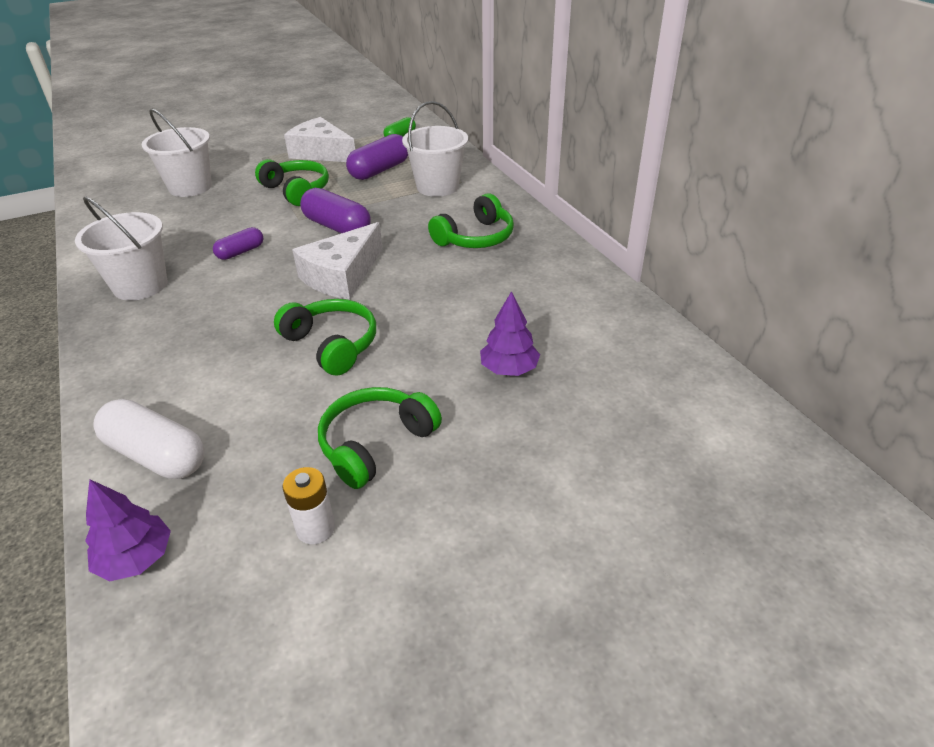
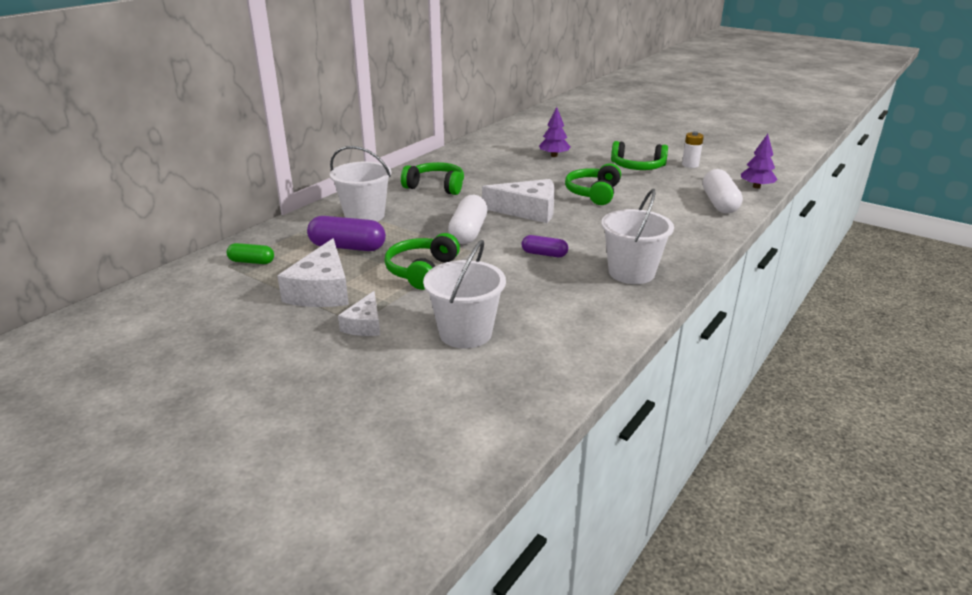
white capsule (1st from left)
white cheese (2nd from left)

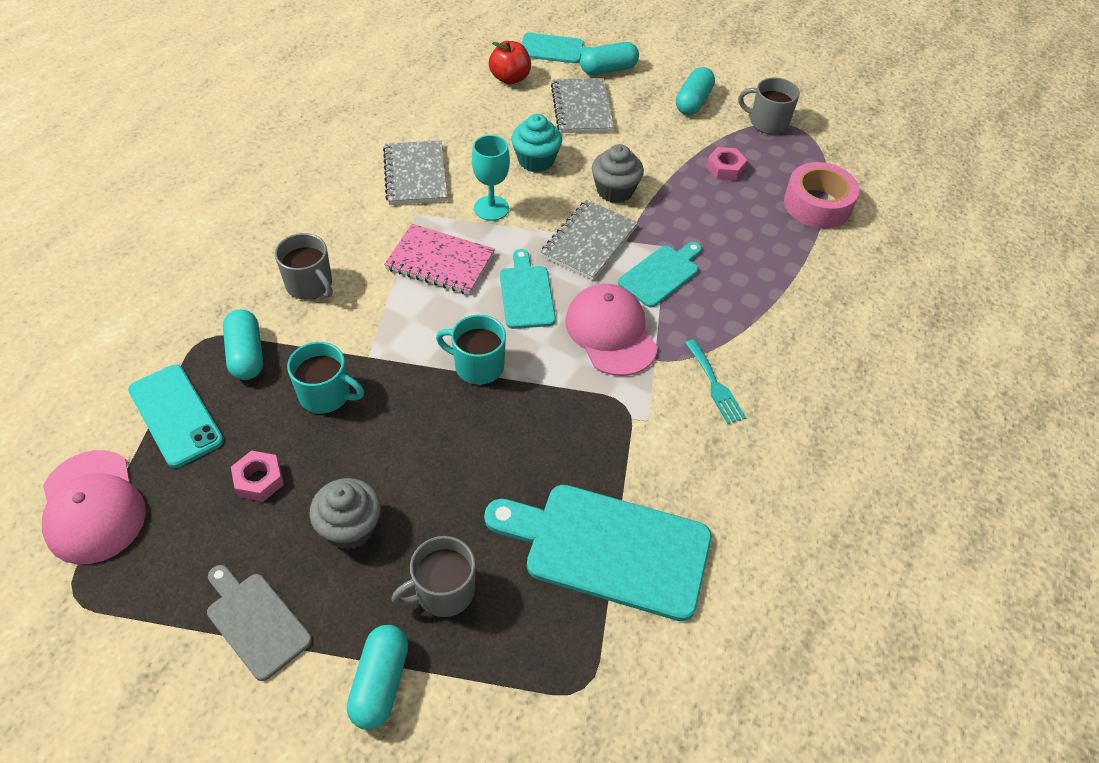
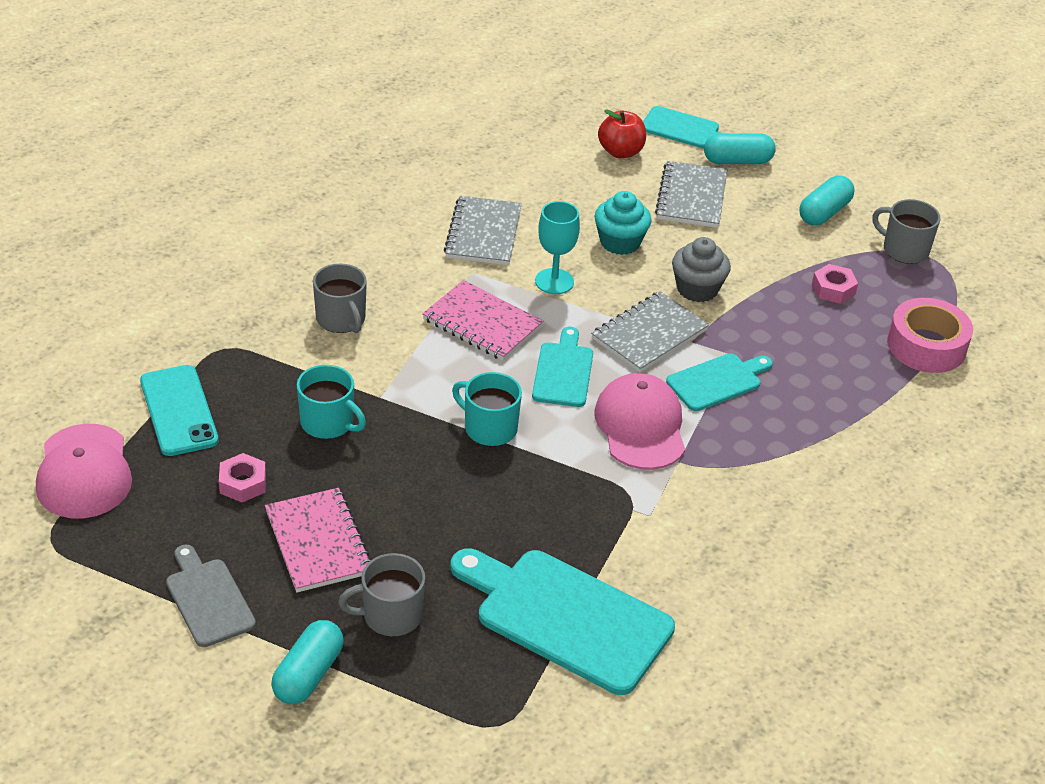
turquoise capsule (1st from left in the first image)
turquoise fork
pink notebook (1st from left)

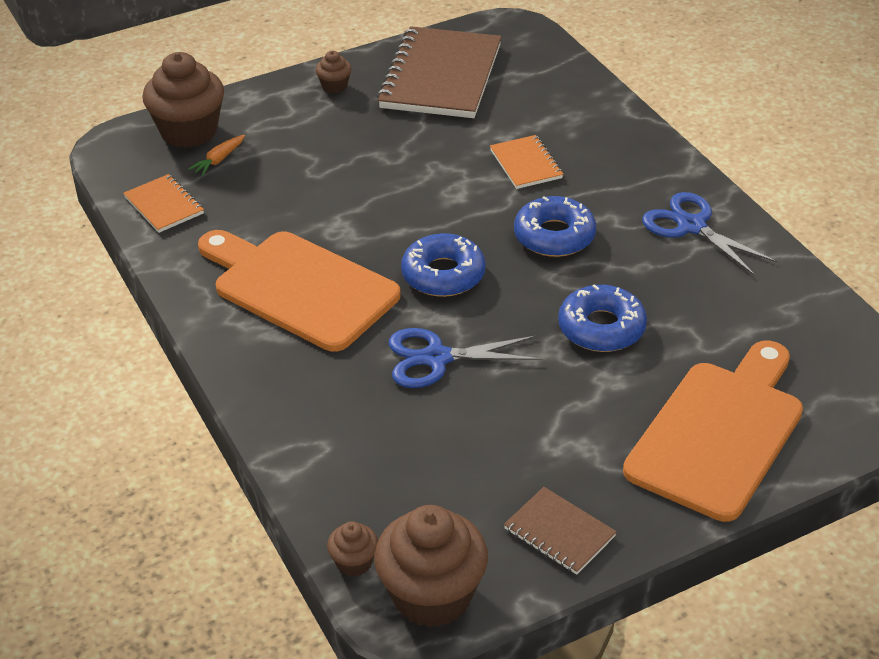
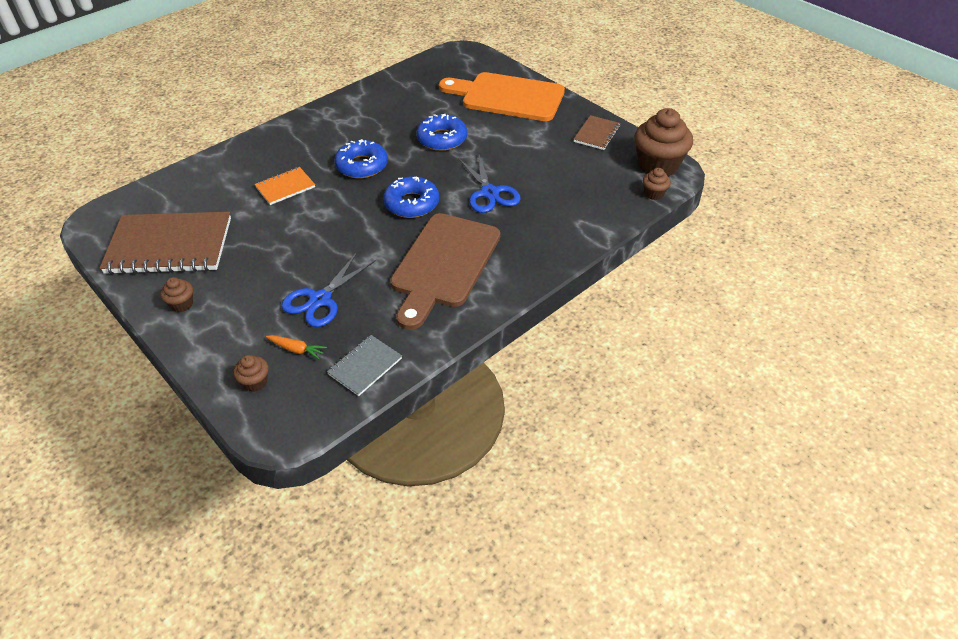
brown cupcake (2nd from left)
grey notebook
blue scissors (1st from left)
brown cutting board

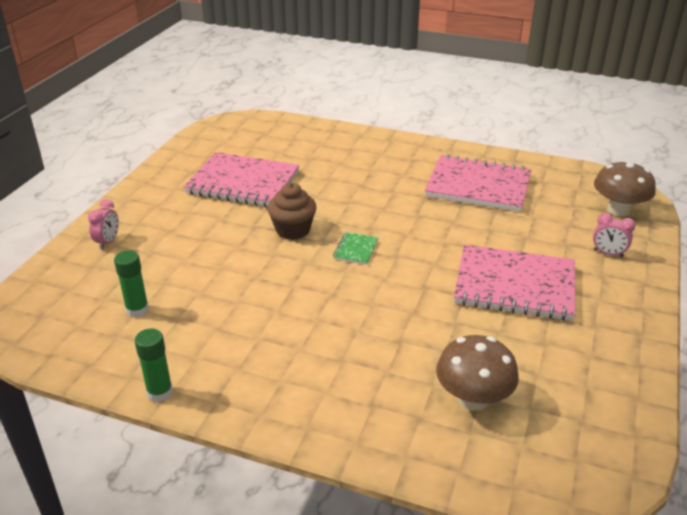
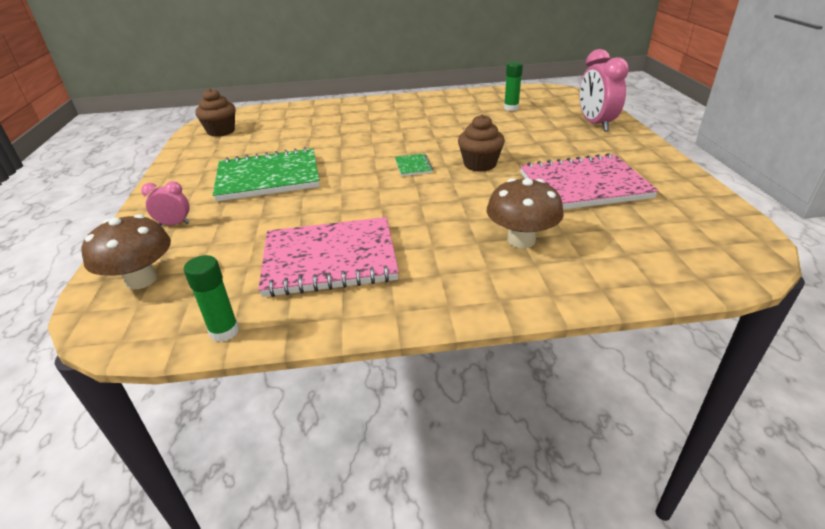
pink clock (2nd from left)
green notebook (1st from left)
green glue stick (1st from left)
brown mushroom (2nd from left)
brown cupcake (1st from left)

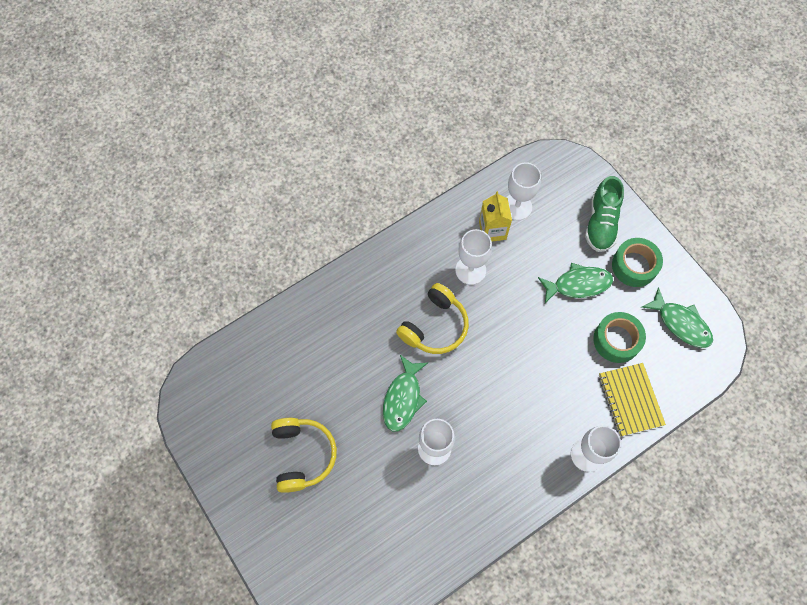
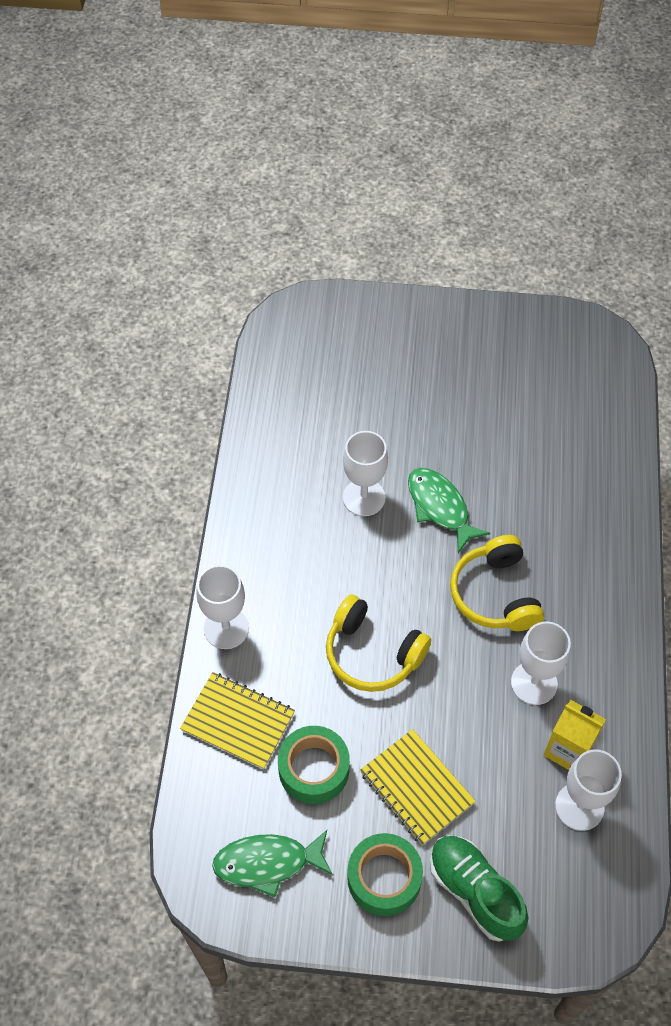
yellow notebook (2nd from left)
yellow headphones (1st from left)

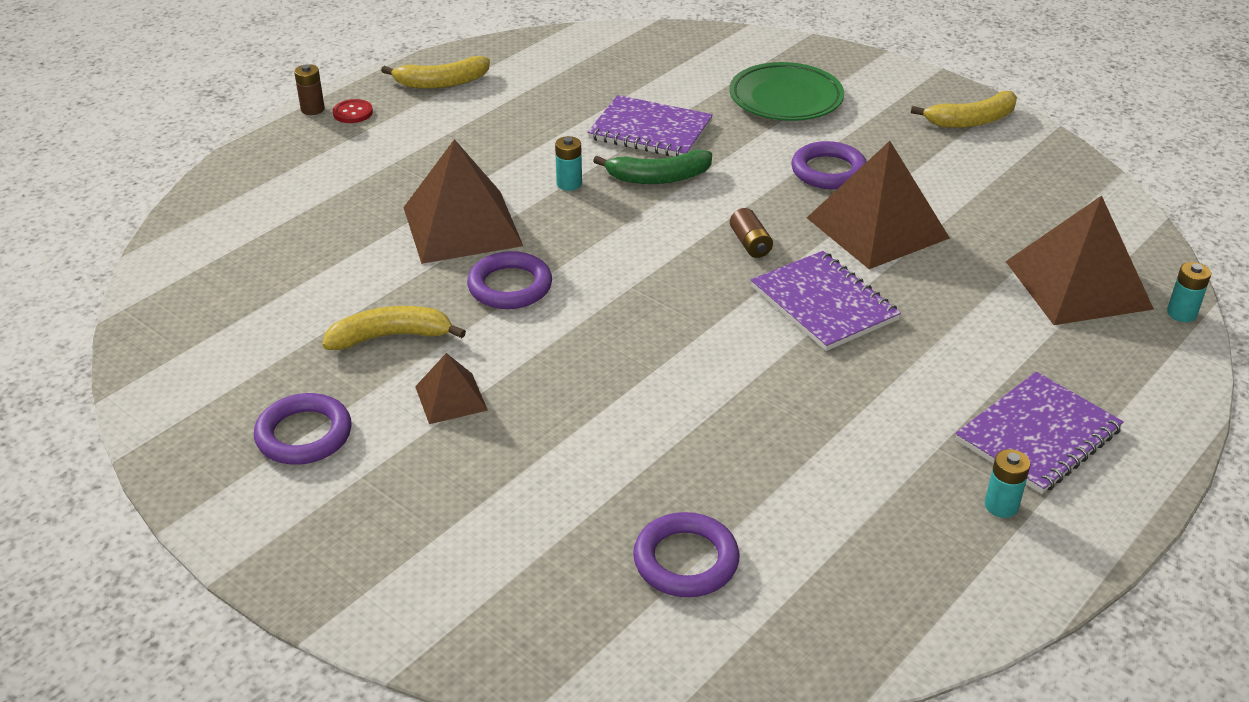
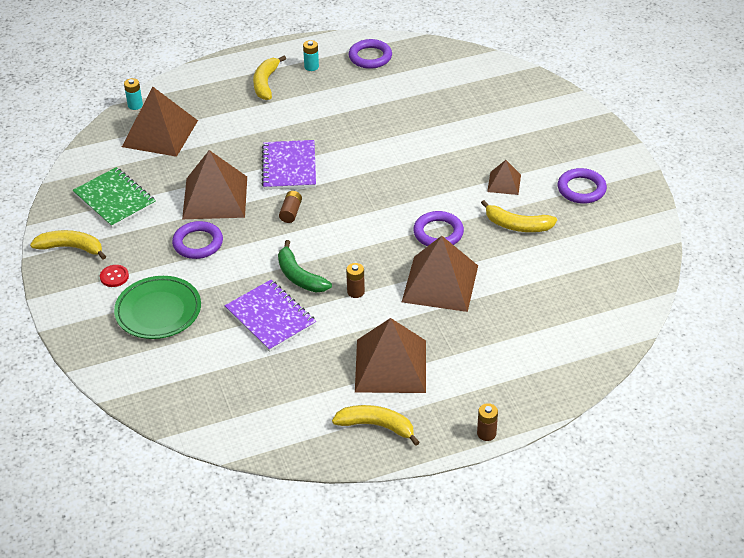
red button
brown battery (2nd from left)
green banana
yellow banana (2nd from left)
purple ring (2nd from left)
green notebook
brown pyramid (3rd from left)

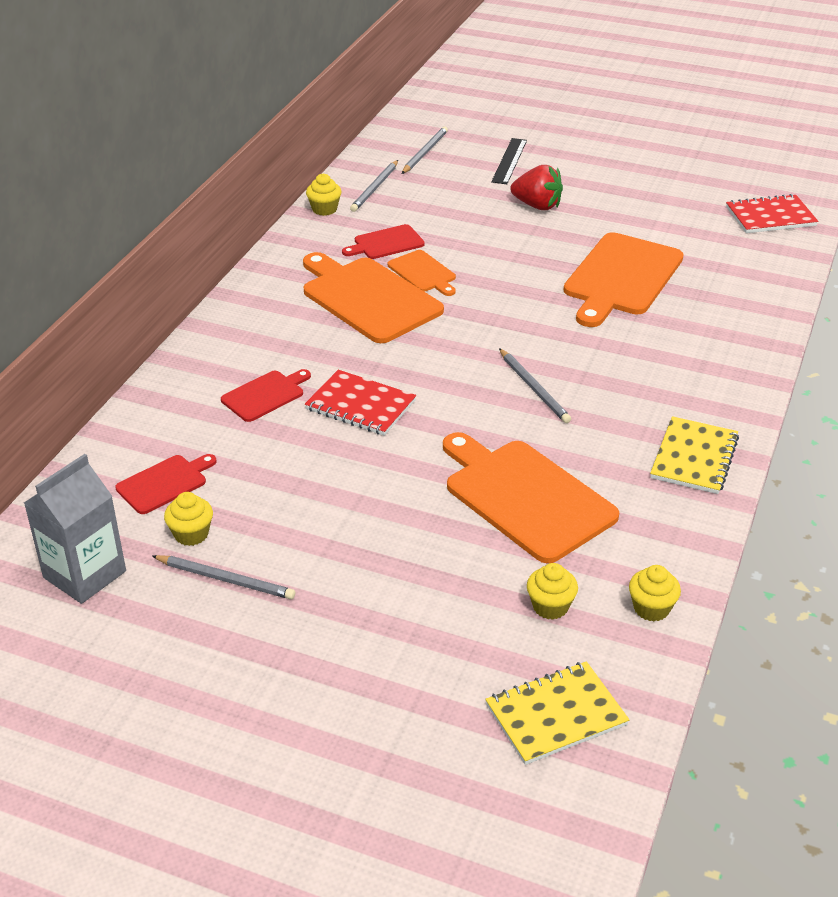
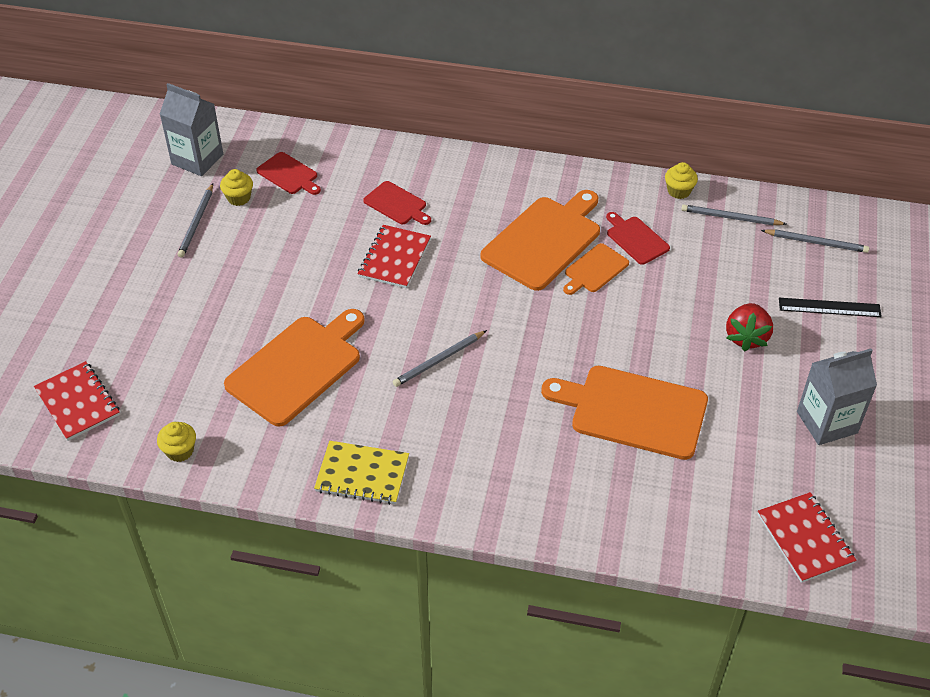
yellow cupcake (3rd from left in the first image)
red notebook (1st from left)
grey carton (2nd from left)

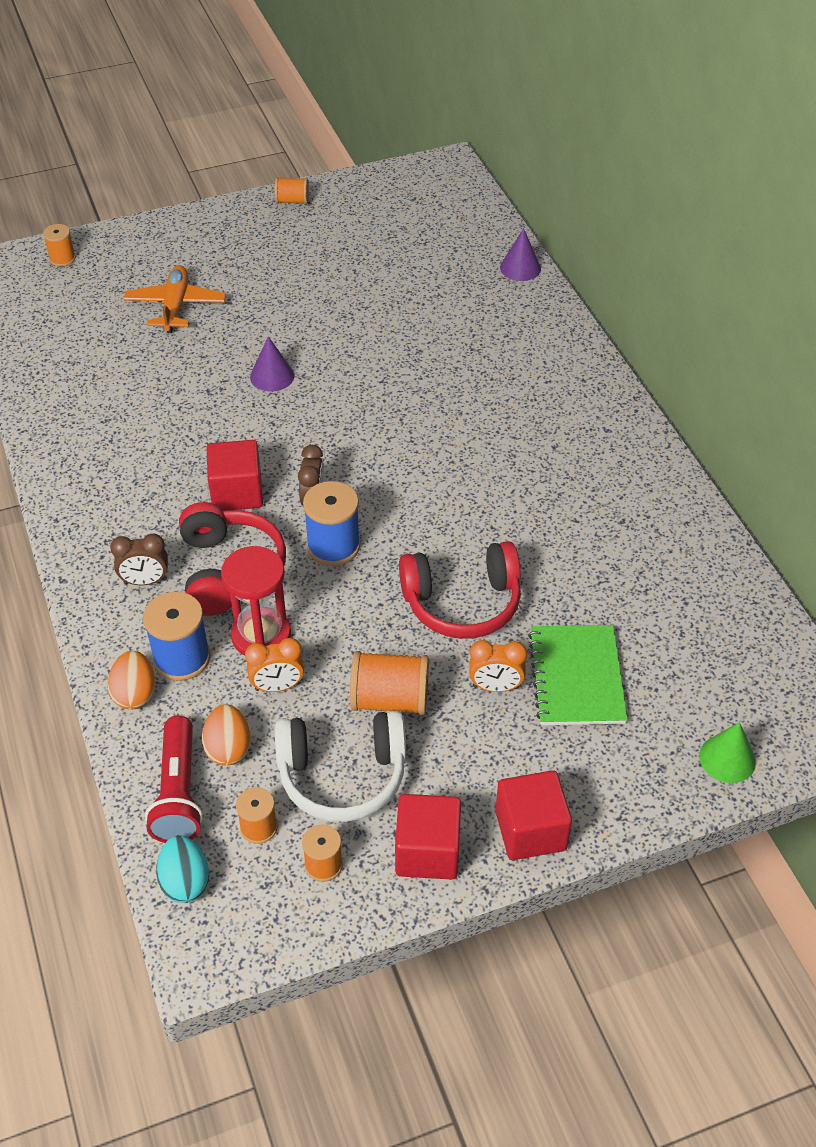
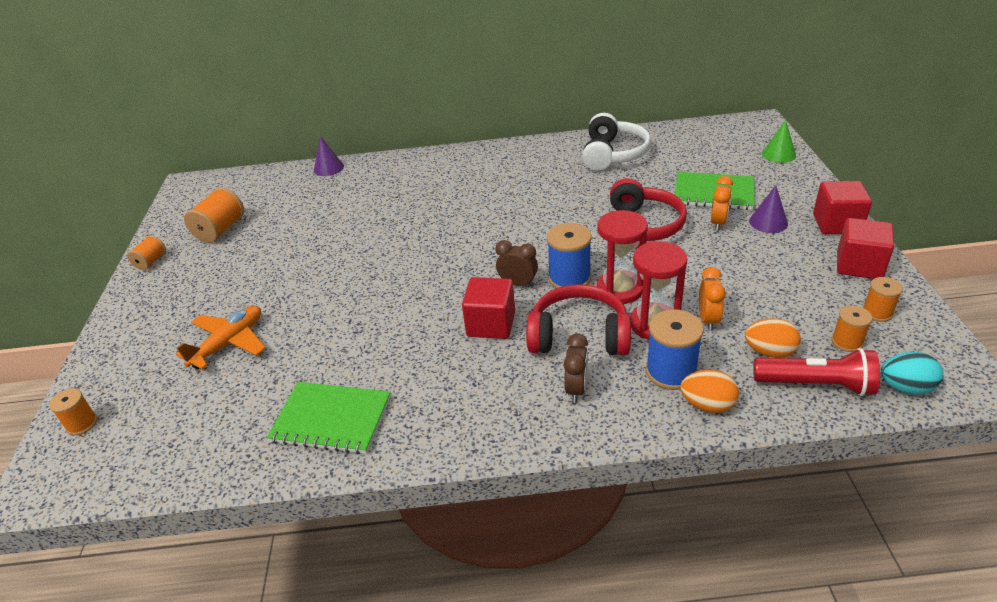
orange plane
purple cone (2nd from left)
orange spool (3rd from left)
white headphones
red hourglass (1st from left)
green notebook (1st from left)

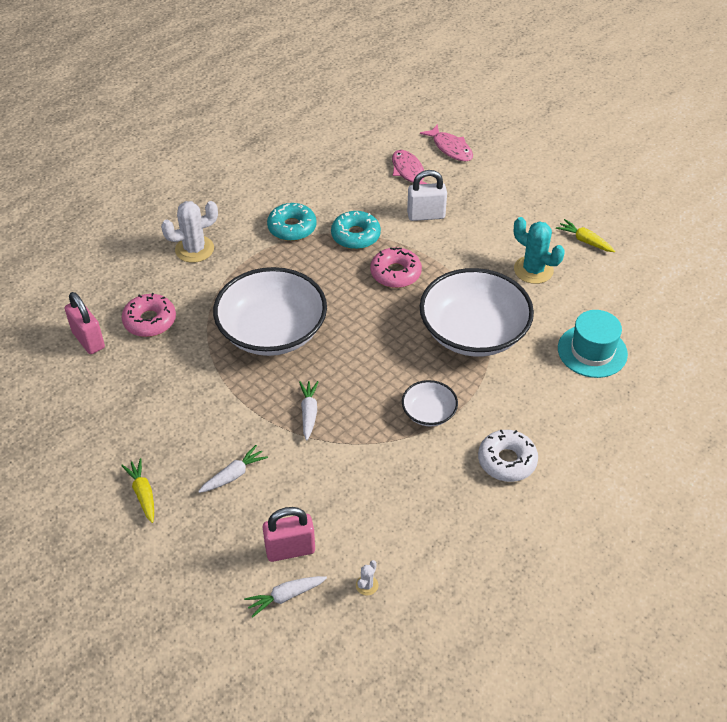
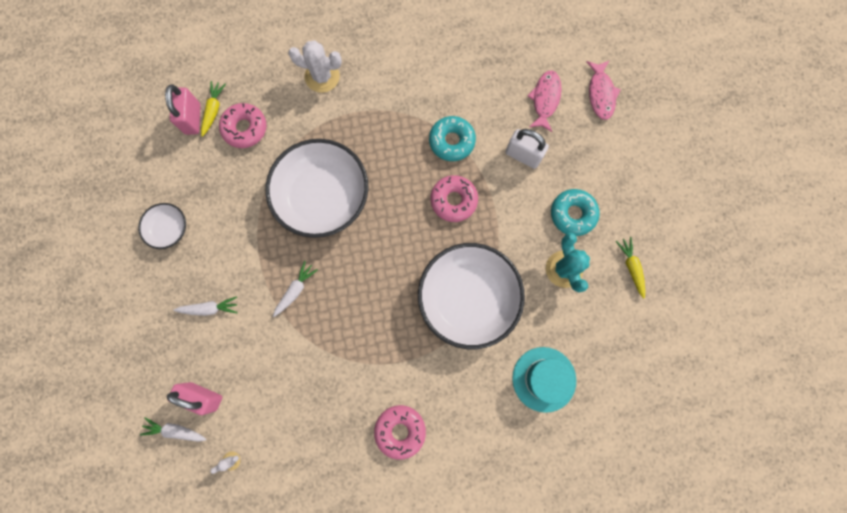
turquoise donut (2nd from left)
white bowl (1st from left)
pink donut (2nd from left)
yellow carrot (1st from left)

